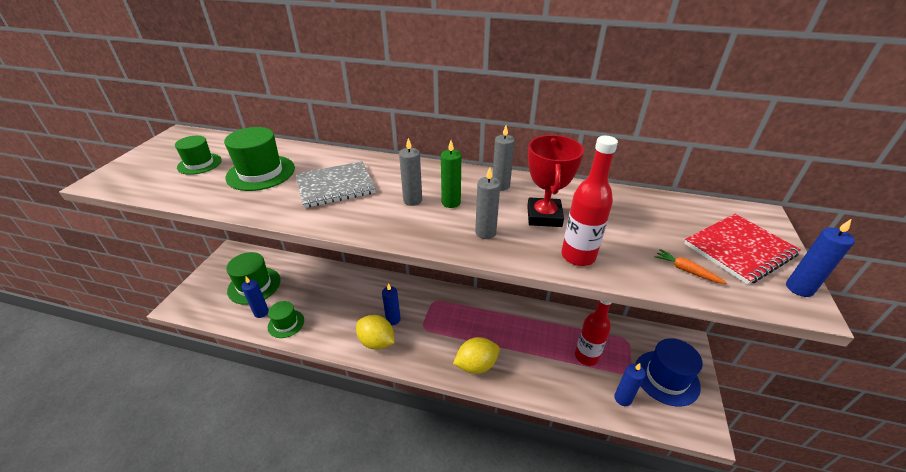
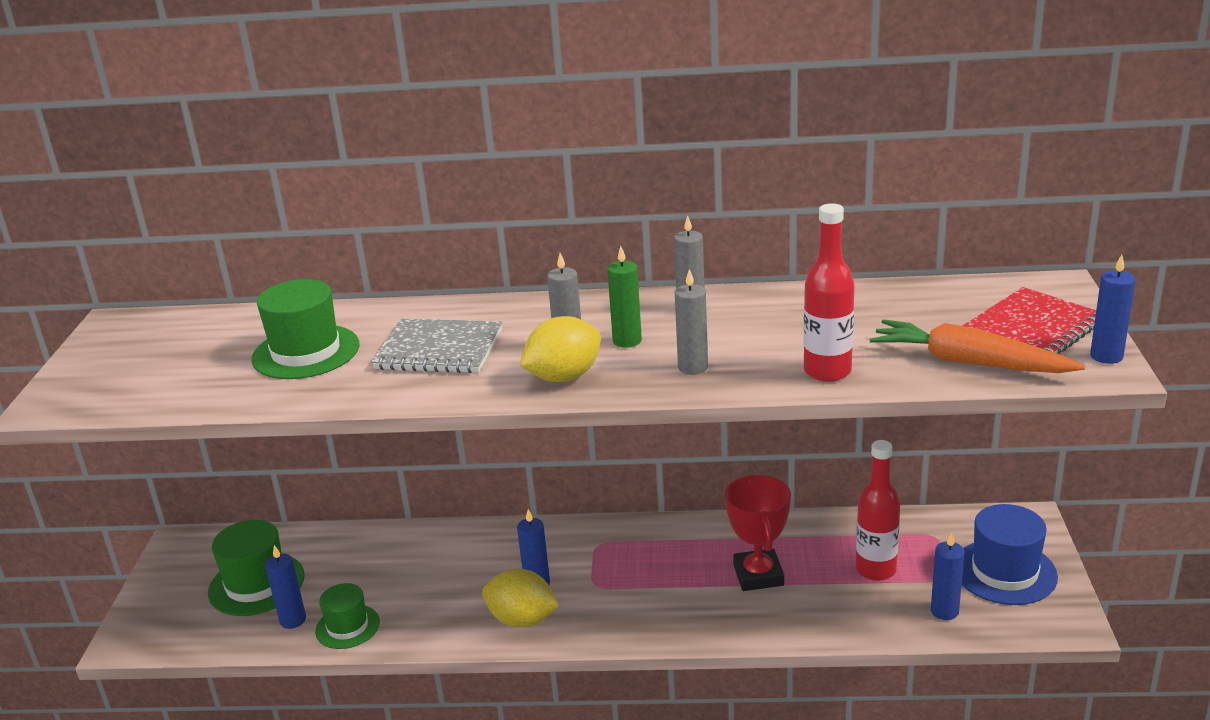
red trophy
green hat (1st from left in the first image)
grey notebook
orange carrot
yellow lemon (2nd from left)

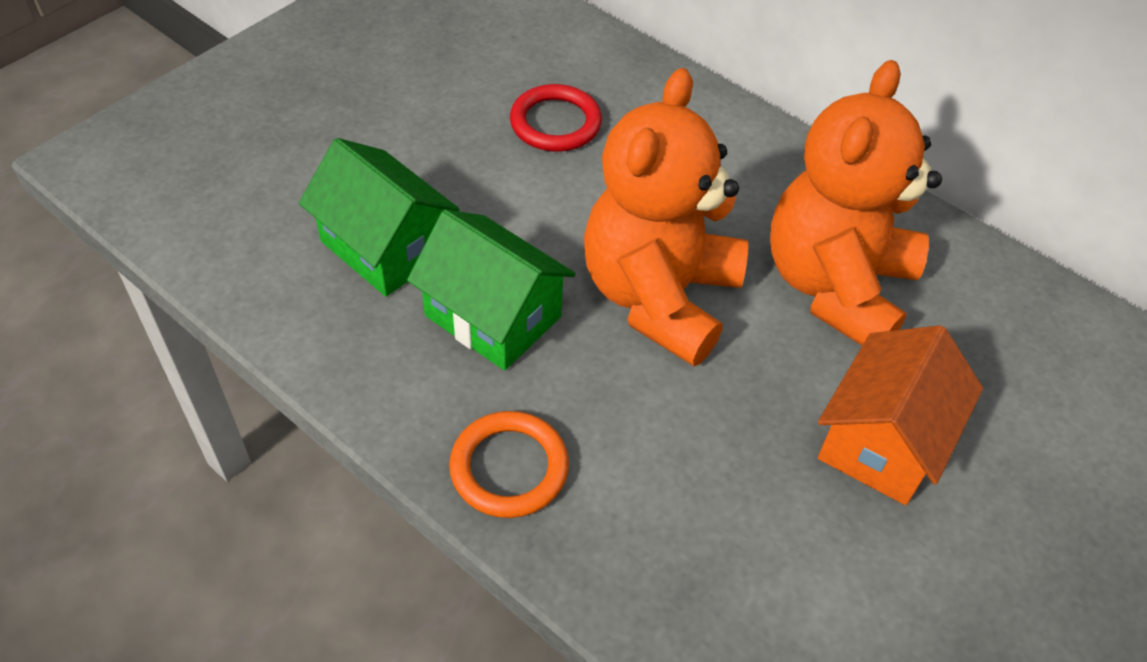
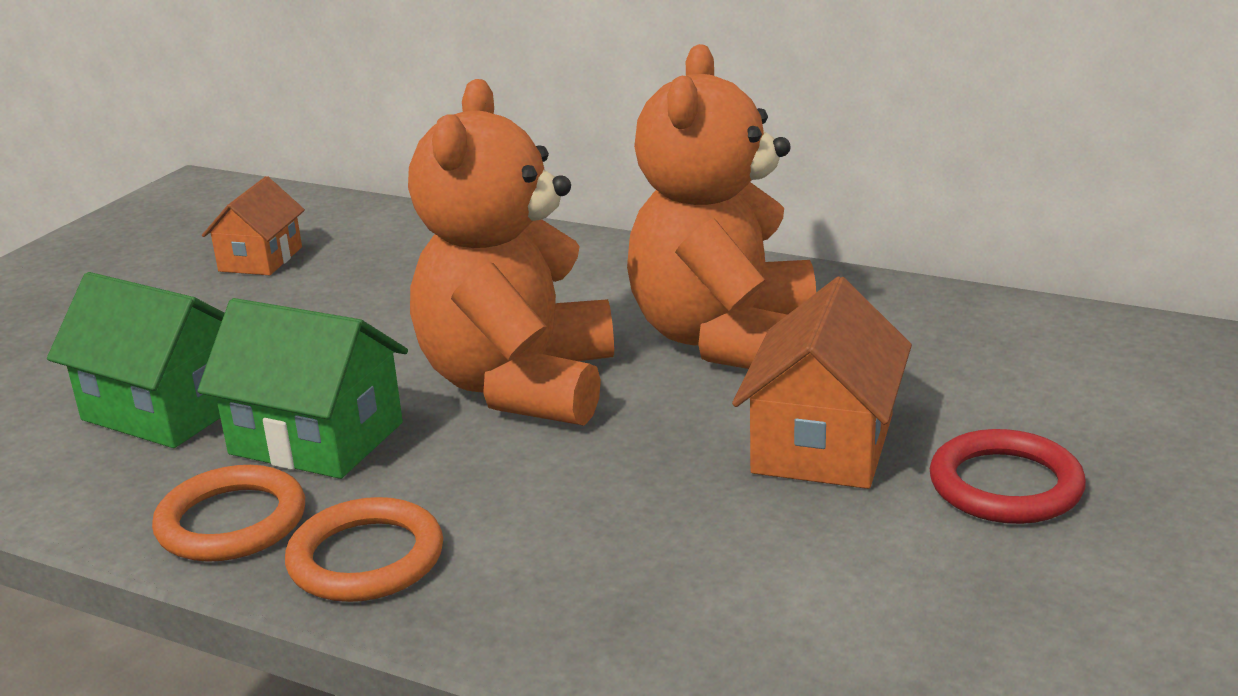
red ring
orange house (1st from left)
orange ring (1st from left)

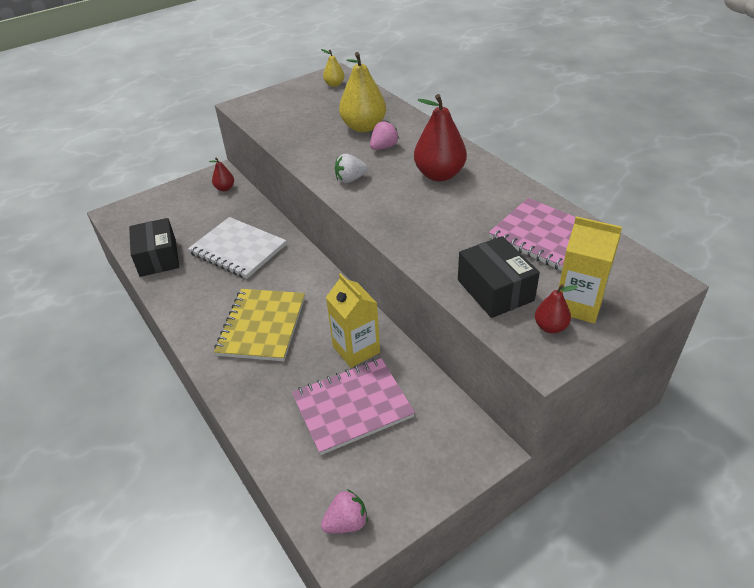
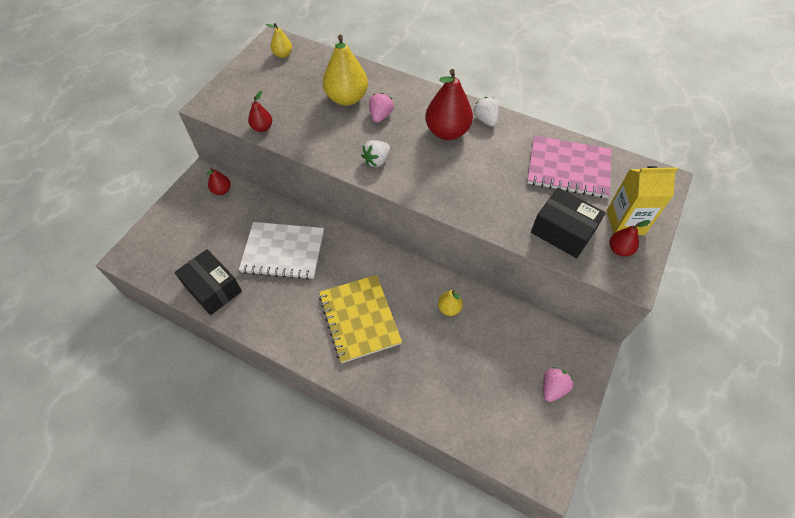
yellow pear (3rd from left)
pink notebook (1st from left in the first image)
pink strawberry (2nd from left)
red pear (2nd from left)
white strawberry (2nd from left)

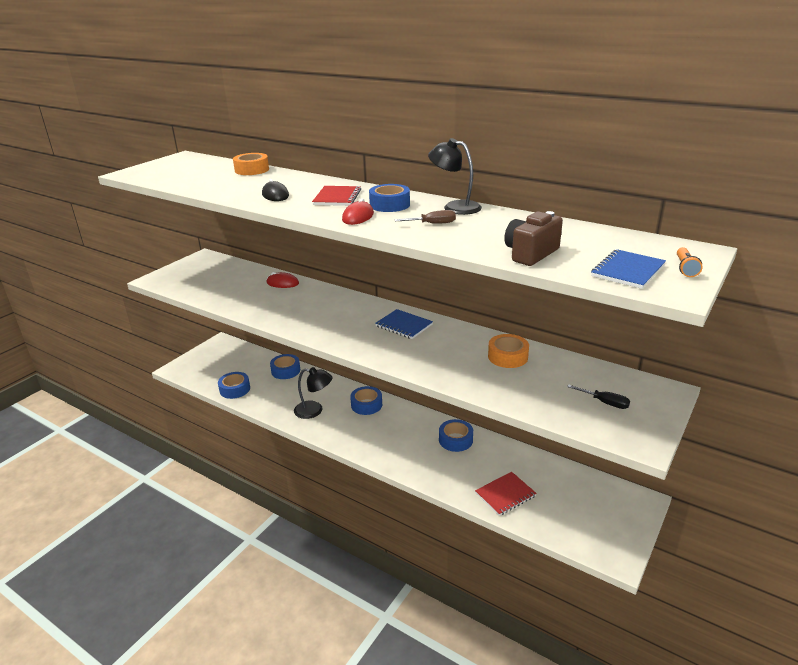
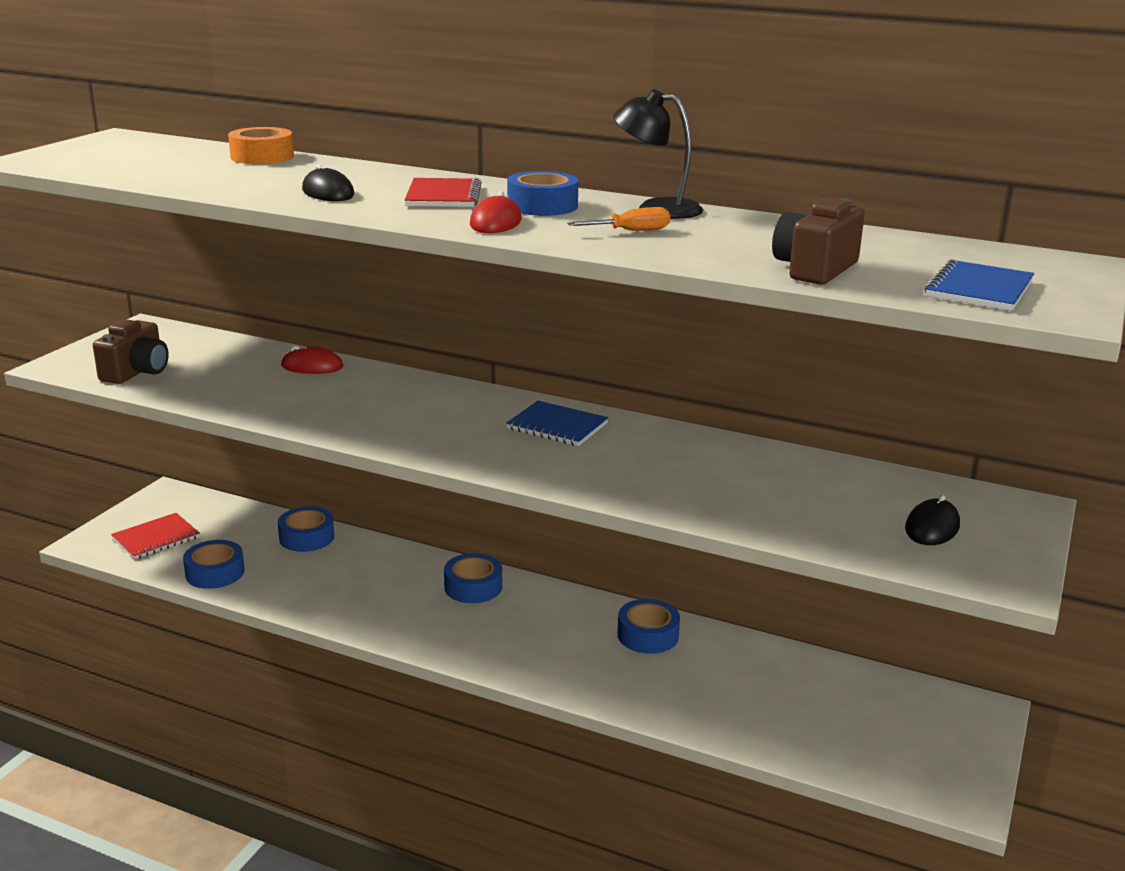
orange screwdriver
orange flashlight
orange tape (2nd from left in the first image)
black lamp (1st from left in the first image)
black mouse (2nd from left)
red notebook (1st from left)
brown camera (1st from left)

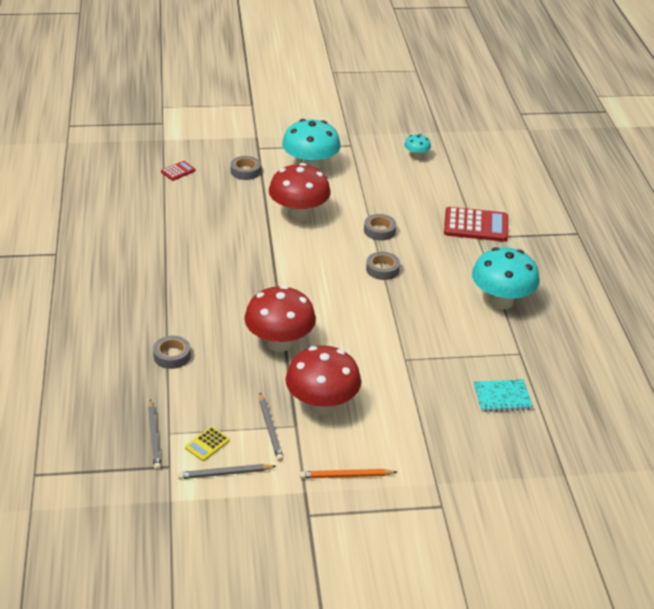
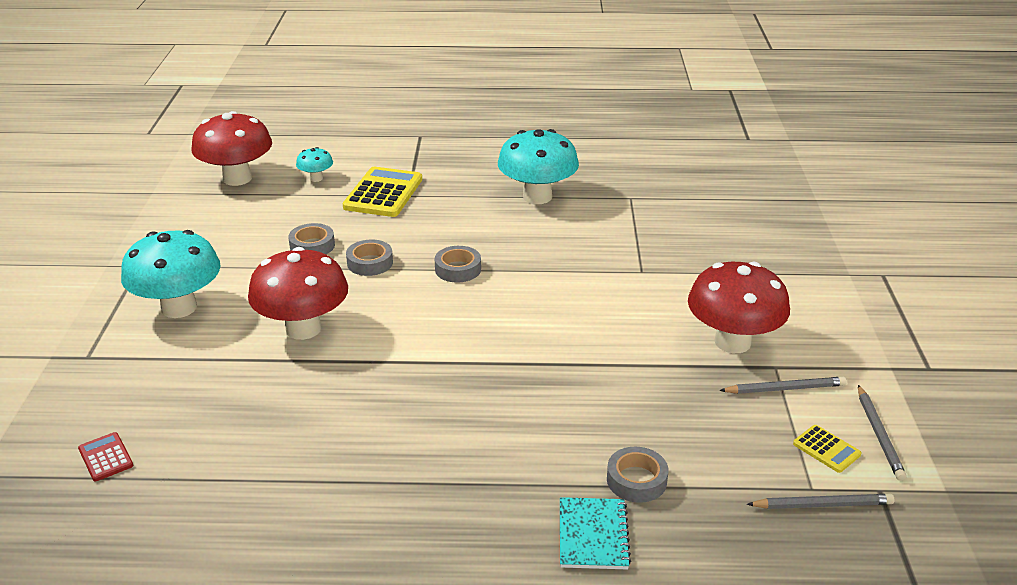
turquoise mushroom (2nd from left)
grey tape (1st from left)
yellow calculator (1st from left)
red mushroom (1st from left)
turquoise notebook
orange pencil

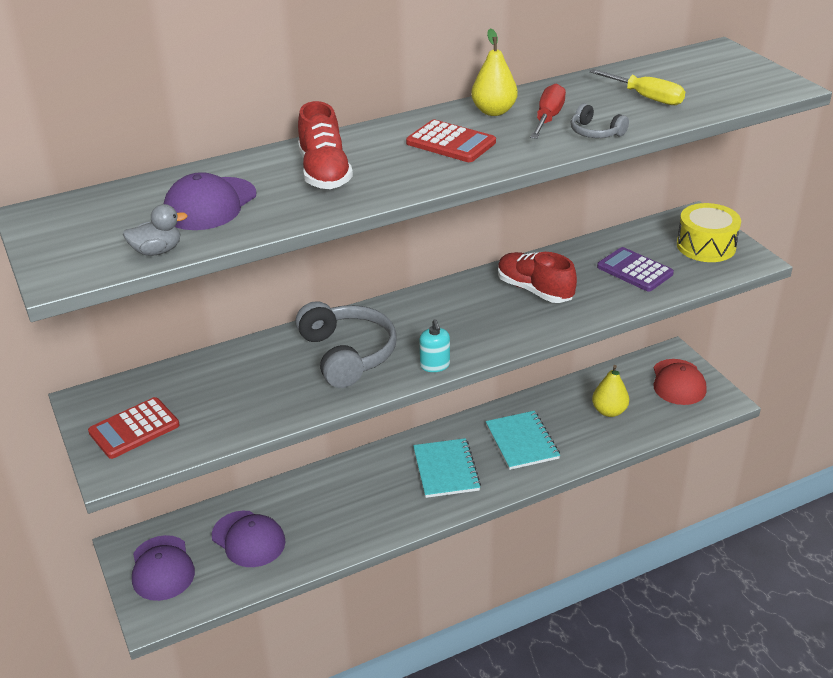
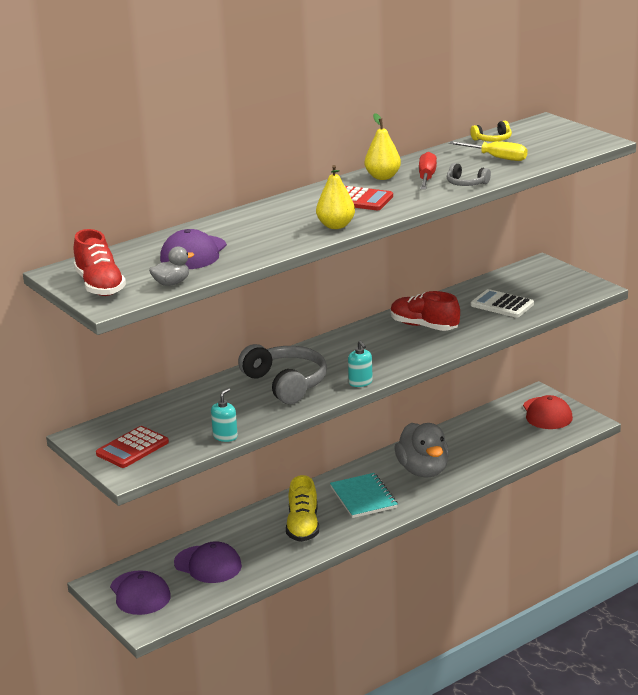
red shoe (1st from left)
yellow drum
white calculator
yellow pear (1st from left)
grey duck (2nd from left)
yellow headphones
turquoise soap dispenser (1st from left)
yellow shoe

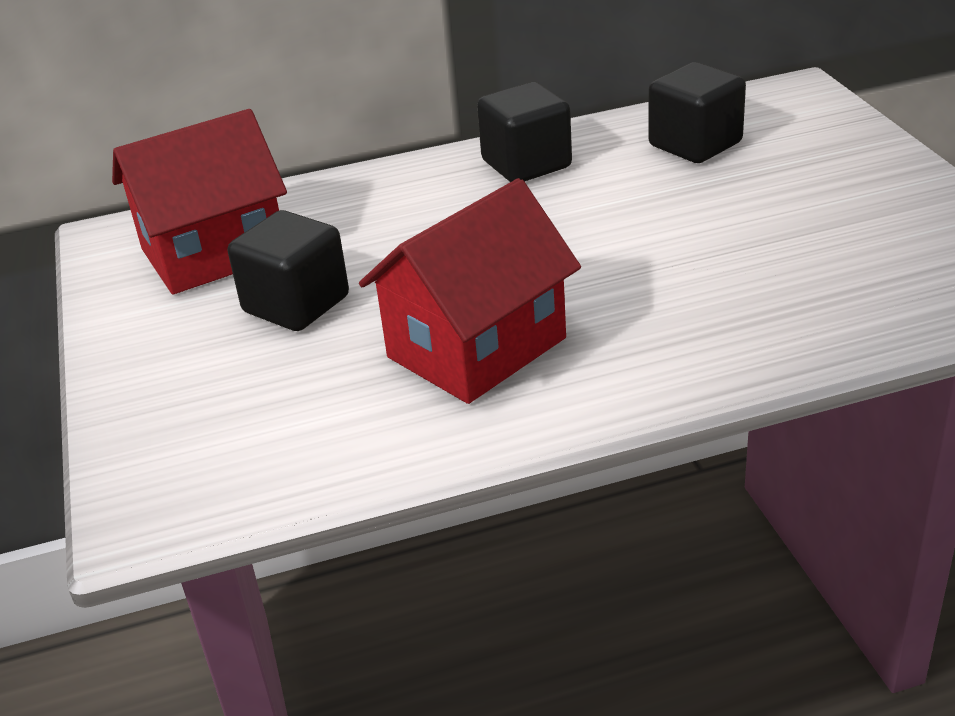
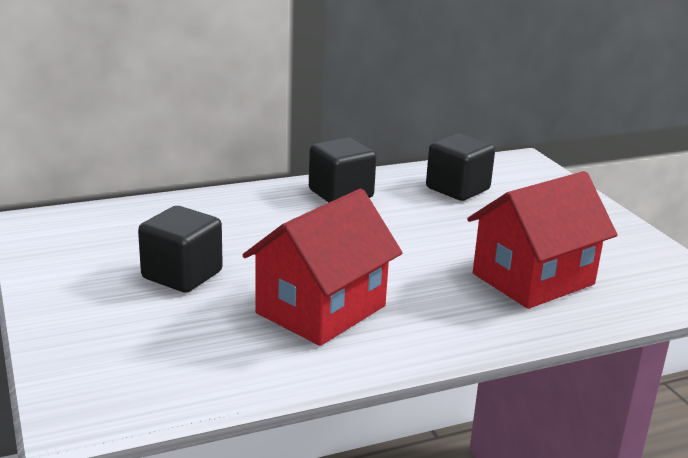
red house (2nd from left)

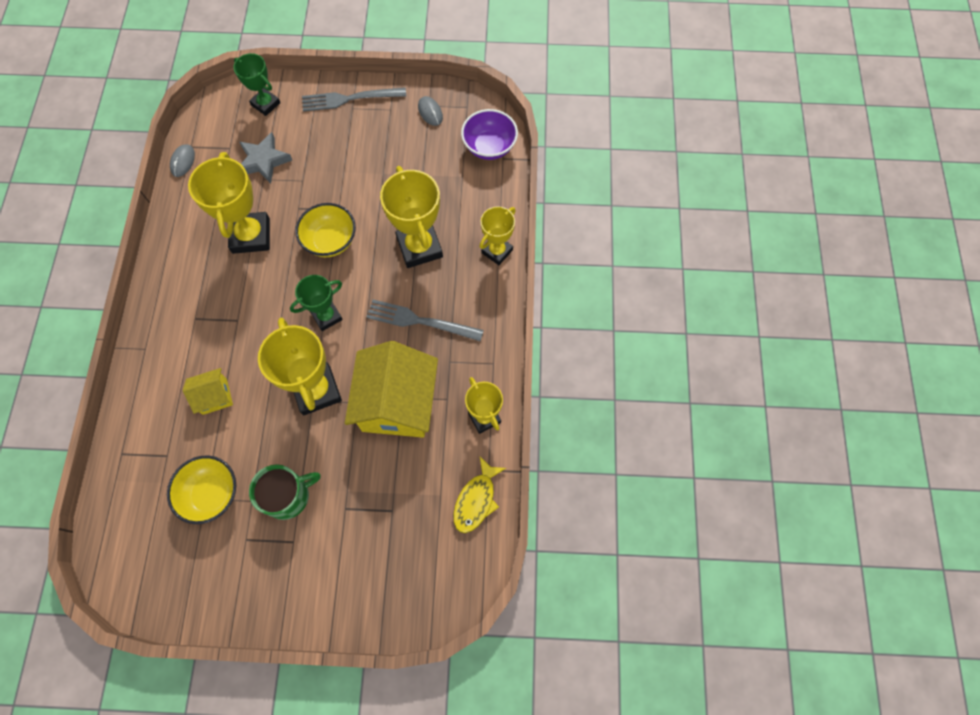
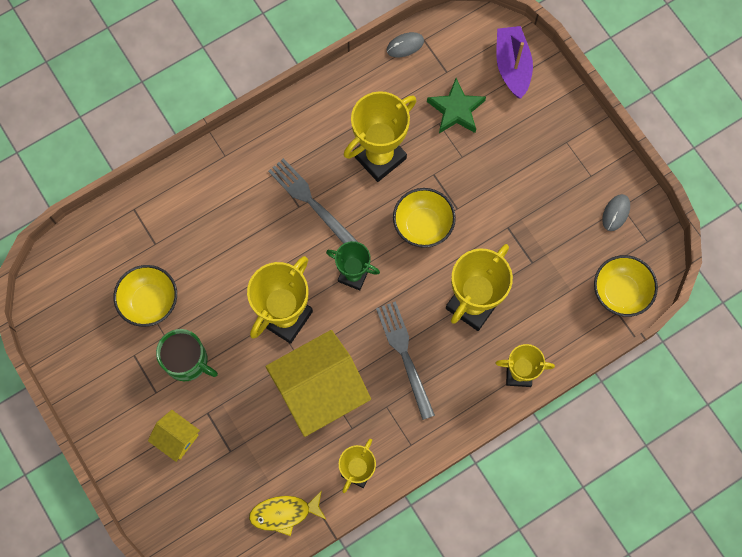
purple boat
grey fork (1st from left)
yellow bowl (3rd from left)
green star
yellow house (1st from left)

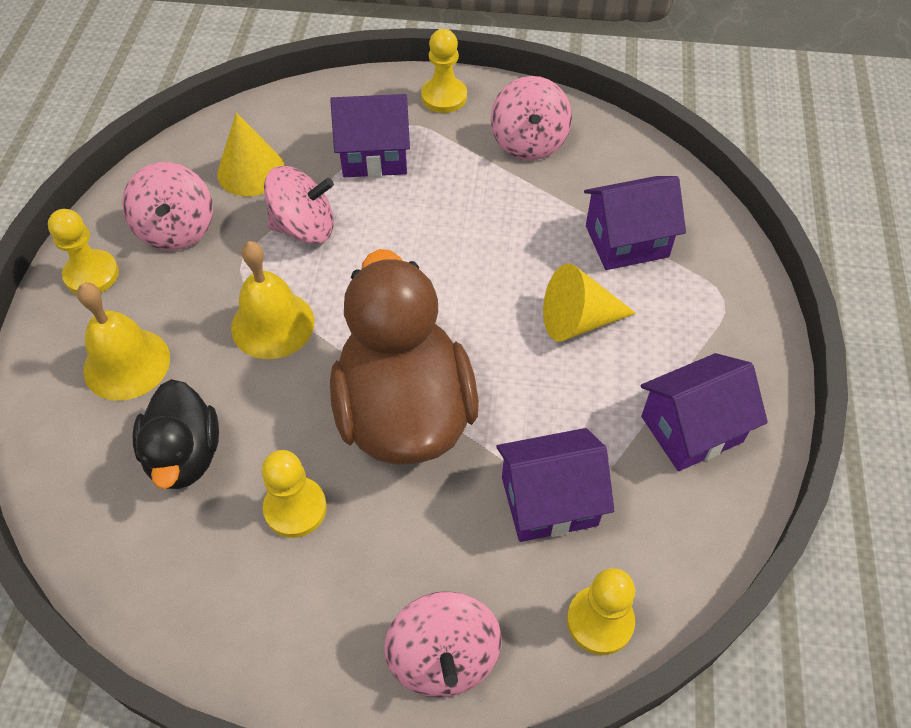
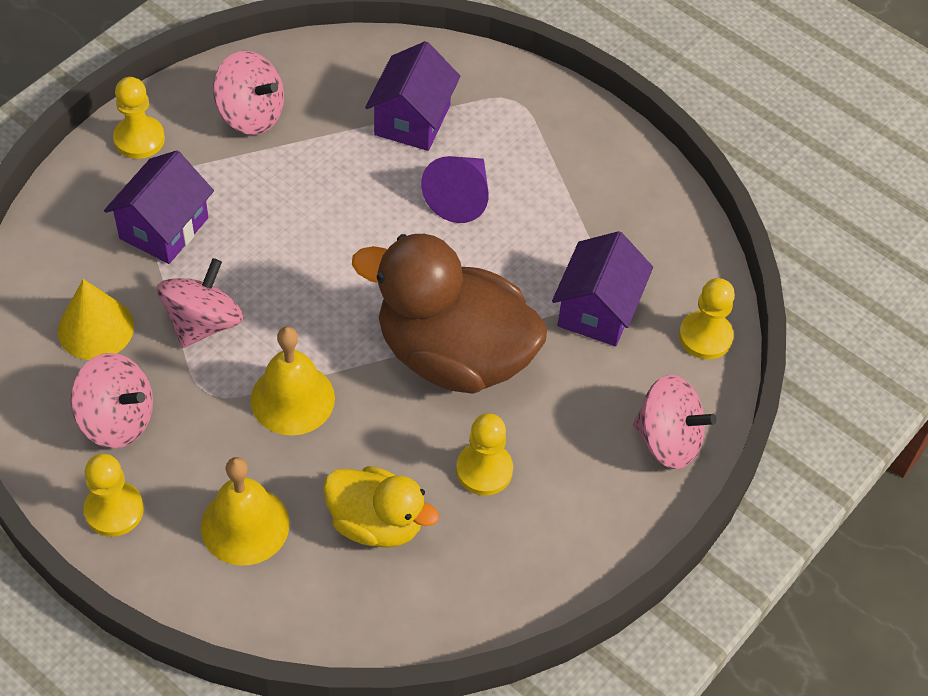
purple cone
purple house (4th from left in the first image)
yellow duck

